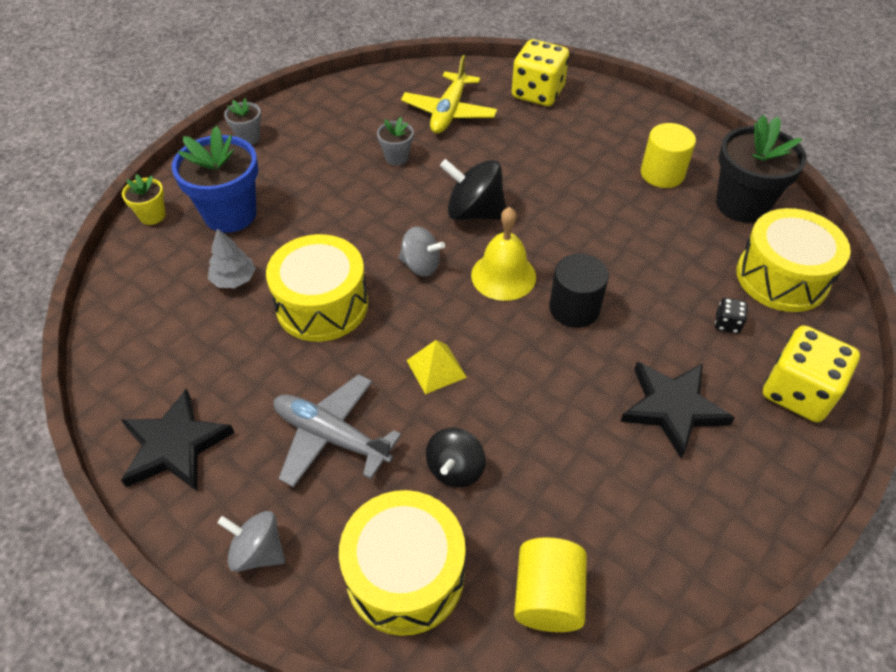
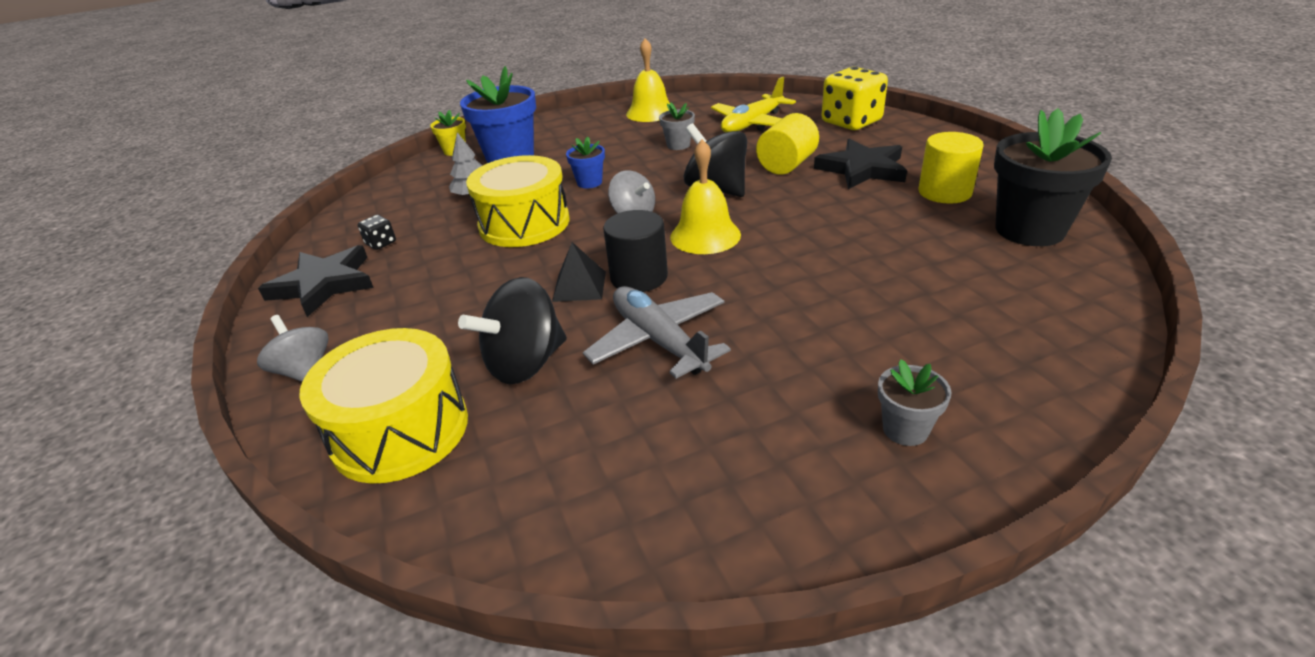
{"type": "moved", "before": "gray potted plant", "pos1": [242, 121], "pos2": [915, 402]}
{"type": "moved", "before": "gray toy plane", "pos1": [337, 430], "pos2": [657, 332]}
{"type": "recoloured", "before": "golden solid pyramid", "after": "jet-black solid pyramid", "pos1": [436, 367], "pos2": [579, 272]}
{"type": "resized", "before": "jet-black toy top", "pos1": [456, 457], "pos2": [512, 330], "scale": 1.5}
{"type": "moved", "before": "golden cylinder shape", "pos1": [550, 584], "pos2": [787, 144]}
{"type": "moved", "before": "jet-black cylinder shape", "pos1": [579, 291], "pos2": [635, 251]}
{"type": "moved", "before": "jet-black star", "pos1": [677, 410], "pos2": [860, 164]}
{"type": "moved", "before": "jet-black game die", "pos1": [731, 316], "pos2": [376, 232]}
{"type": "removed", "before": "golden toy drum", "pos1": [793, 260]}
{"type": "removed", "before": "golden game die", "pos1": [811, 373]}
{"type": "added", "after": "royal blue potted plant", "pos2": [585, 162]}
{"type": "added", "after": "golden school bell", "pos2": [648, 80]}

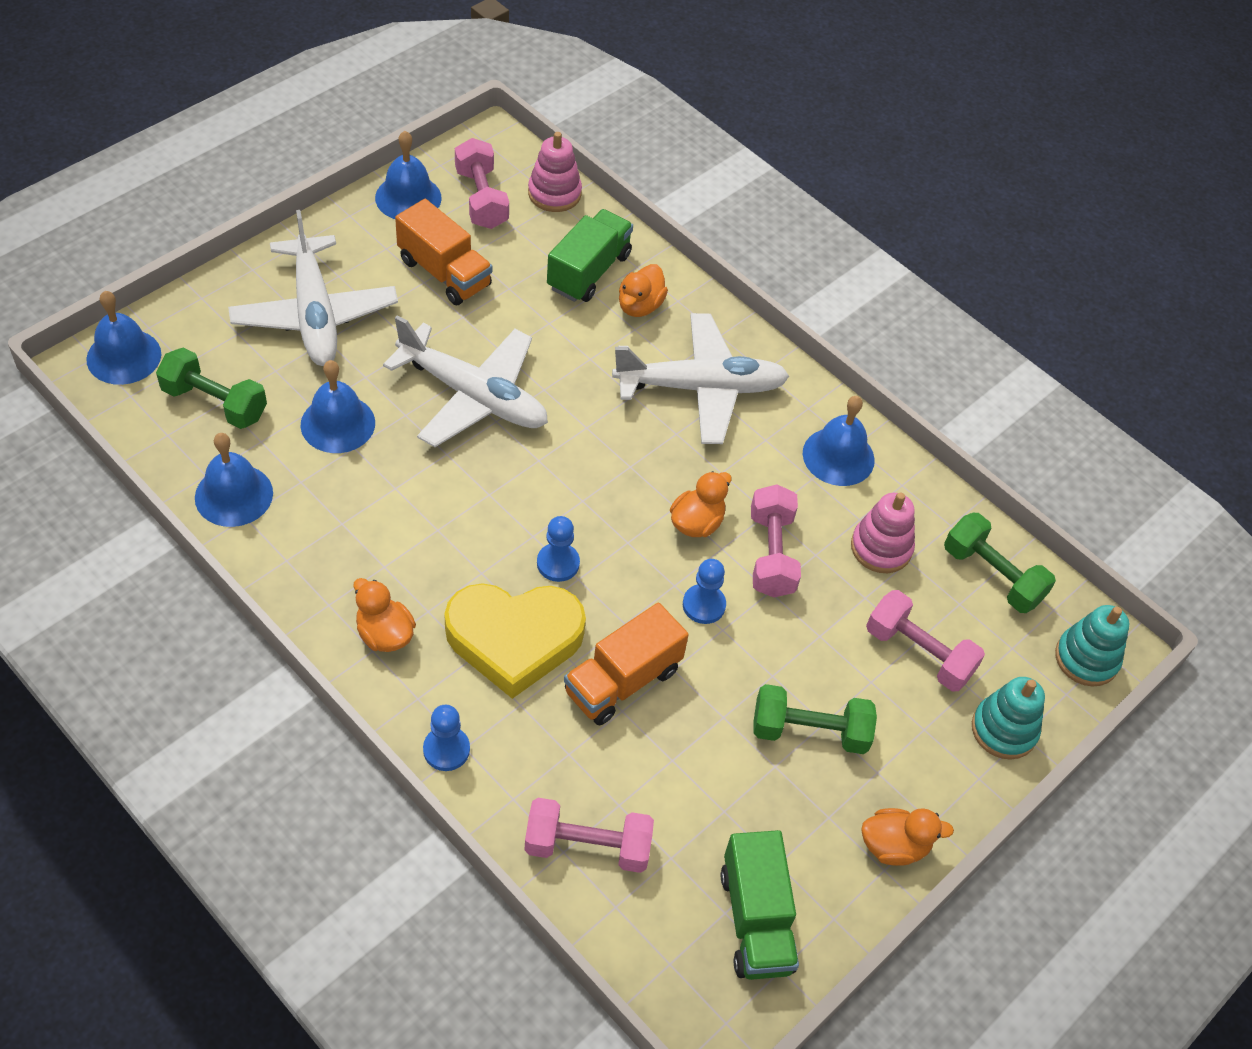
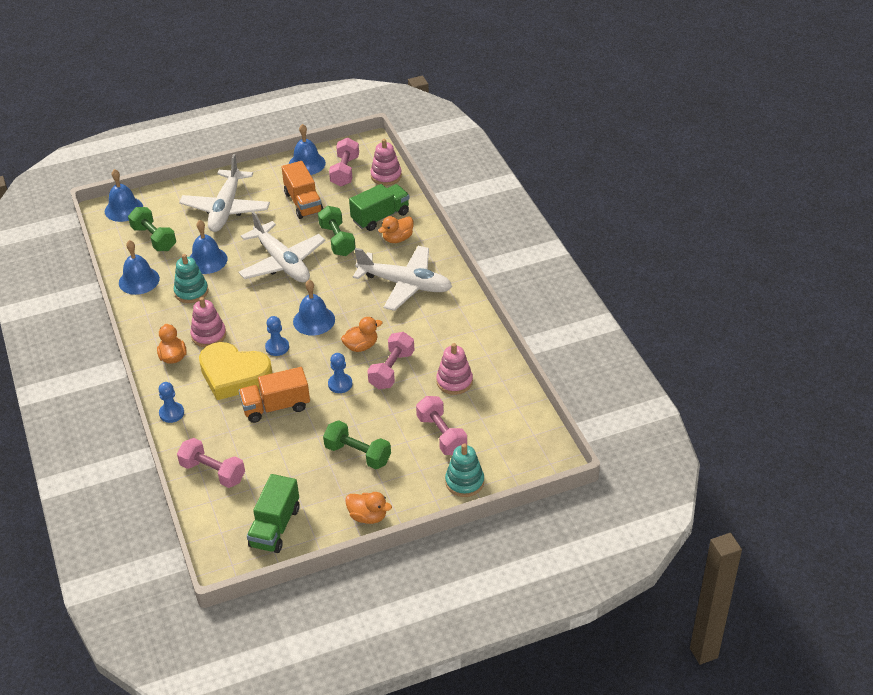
{"type": "moved", "before": "royal blue school bell", "pos1": [839, 441], "pos2": [314, 308]}
{"type": "moved", "before": "leaf-green free weight", "pos1": [1000, 563], "pos2": [337, 231]}
{"type": "moved", "before": "teal ring stacker", "pos1": [1092, 646], "pos2": [191, 278]}
{"type": "added", "after": "pink ring stacker", "pos2": [208, 322]}

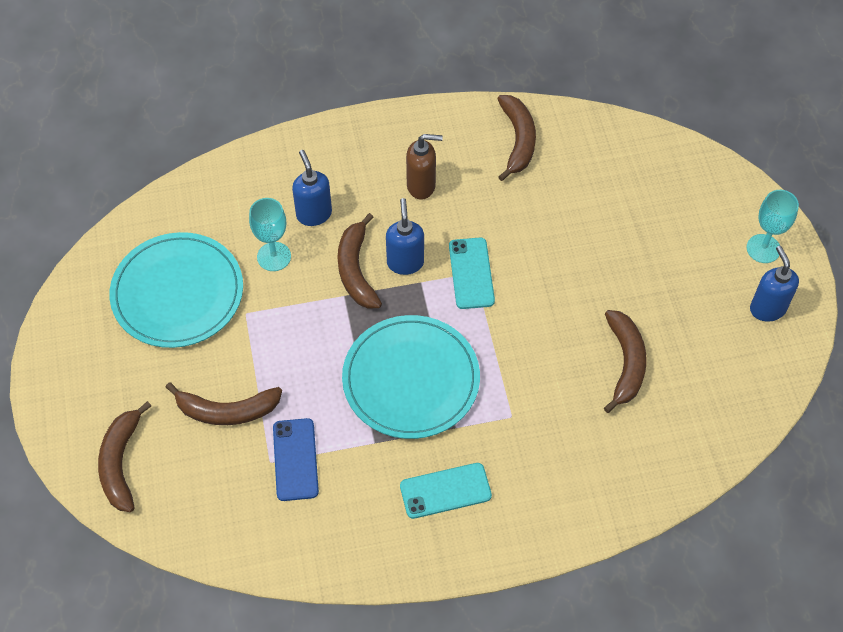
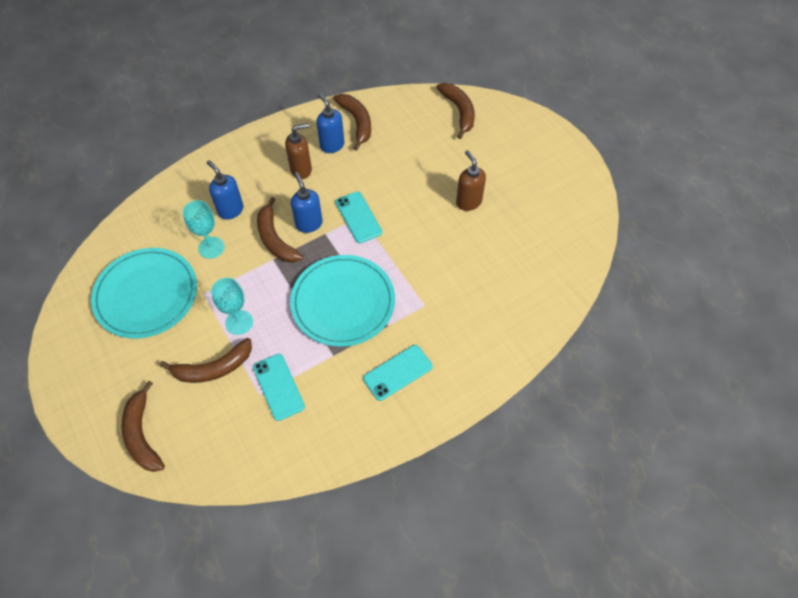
{"type": "recoloured", "before": "royal blue phone", "after": "teal phone", "pos1": [296, 459], "pos2": [279, 387]}
{"type": "moved", "before": "dark brown banana", "pos1": [625, 361], "pos2": [455, 111]}
{"type": "moved", "before": "teal goblet", "pos1": [772, 226], "pos2": [232, 306]}
{"type": "moved", "before": "royal blue soap dispenser", "pos1": [774, 284], "pos2": [330, 123]}
{"type": "added", "after": "dark brown soap dispenser", "pos2": [471, 180]}

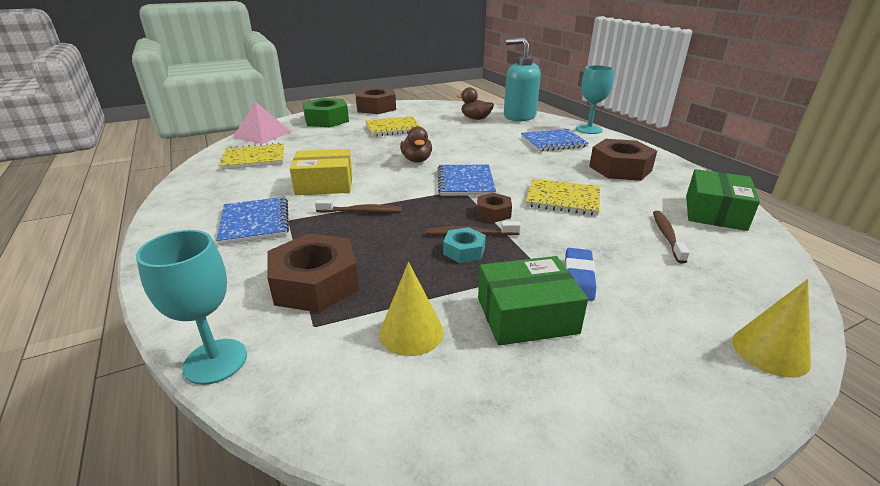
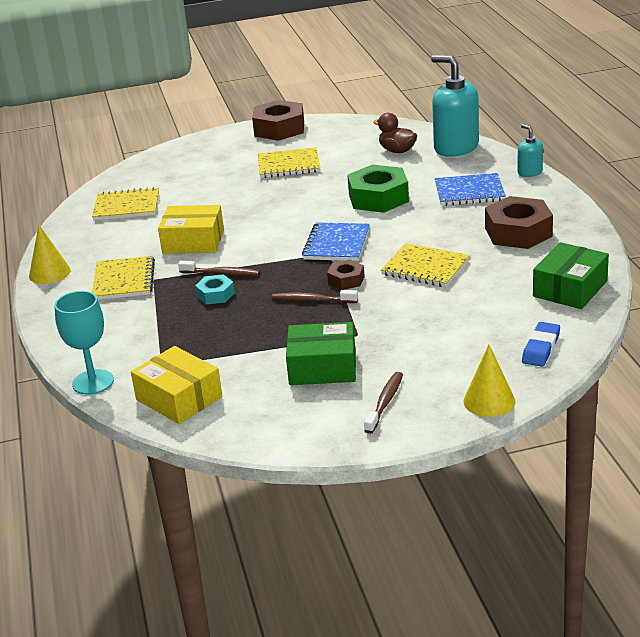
{"type": "recoloured", "before": "royal blue exercise book", "after": "golden exercise book", "pos1": [252, 221], "pos2": [123, 278]}
{"type": "removed", "before": "pink solid pyramid", "pos1": [262, 123]}
{"type": "removed", "before": "dark brown nut", "pos1": [313, 273]}
{"type": "moved", "before": "leaf-green nut", "pos1": [325, 112], "pos2": [378, 189]}
{"type": "moved", "before": "golden cone", "pos1": [411, 309], "pos2": [50, 254]}
{"type": "removed", "before": "dark brown rubber duck", "pos1": [416, 144]}
{"type": "moved", "before": "teal nut", "pos1": [464, 245], "pos2": [215, 289]}
{"type": "moved", "before": "royal blue eraser", "pos1": [580, 274], "pos2": [541, 344]}
{"type": "replaced", "before": "teal goblet", "after": "teal soap dispenser", "pos1": [595, 99], "pos2": [530, 150]}
{"type": "moved", "before": "dark brown tooth brush", "pos1": [671, 237], "pos2": [383, 403]}
{"type": "added", "after": "golden parcel", "pos2": [176, 385]}

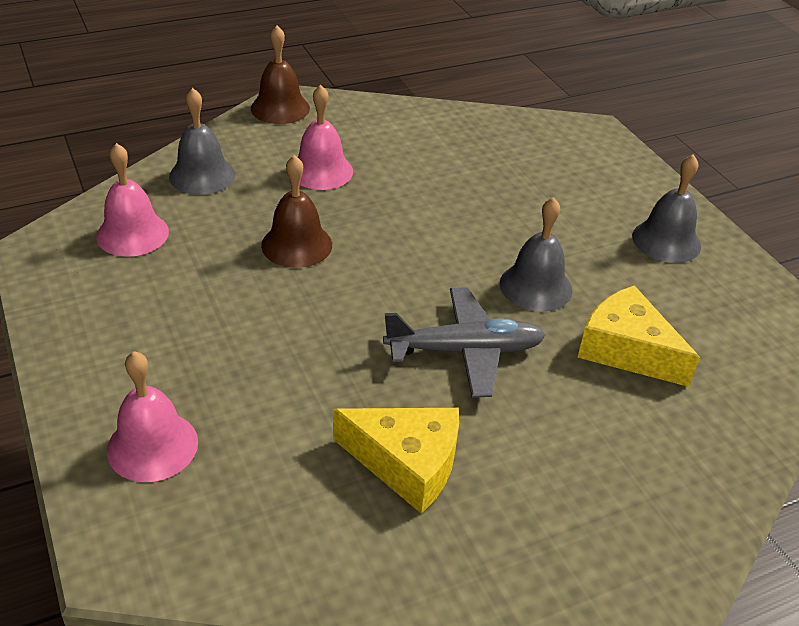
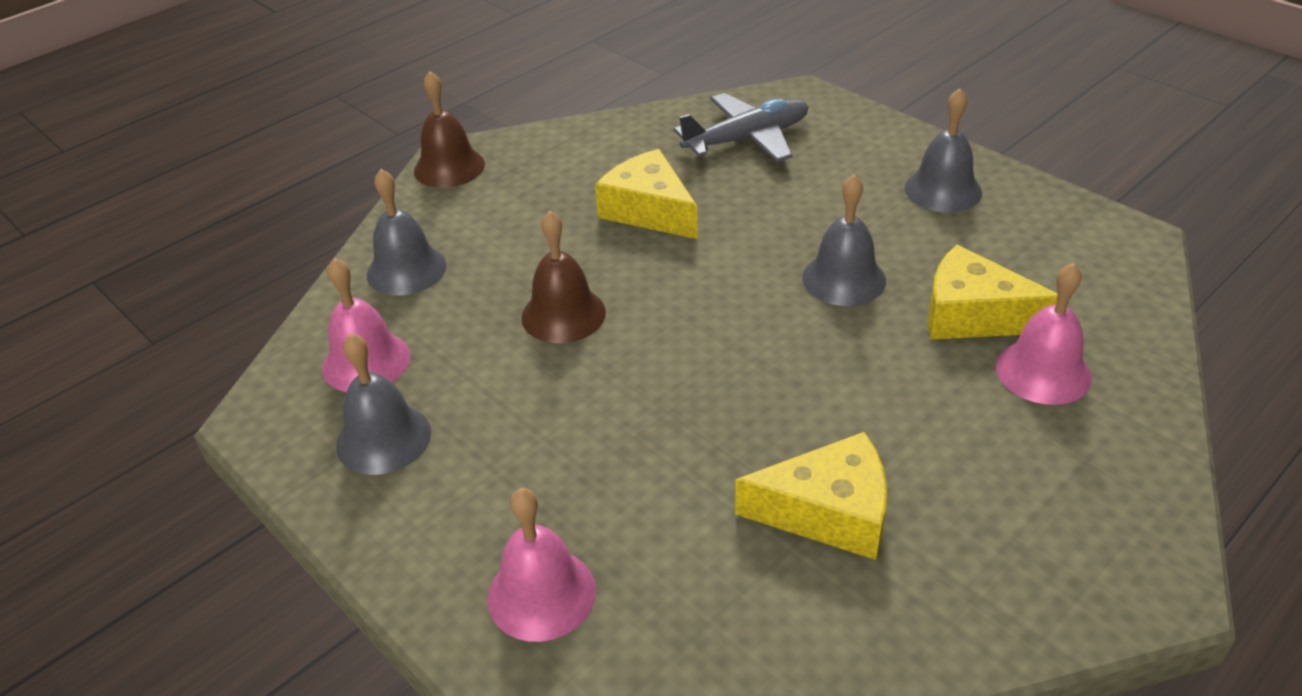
{"type": "moved", "before": "pink school bell", "pos1": [325, 137], "pos2": [1044, 334]}
{"type": "moved", "before": "gray toy plane", "pos1": [464, 342], "pos2": [741, 127]}
{"type": "added", "after": "gray school bell", "pos2": [383, 404]}
{"type": "added", "after": "golden cheese wedge", "pos2": [646, 194]}

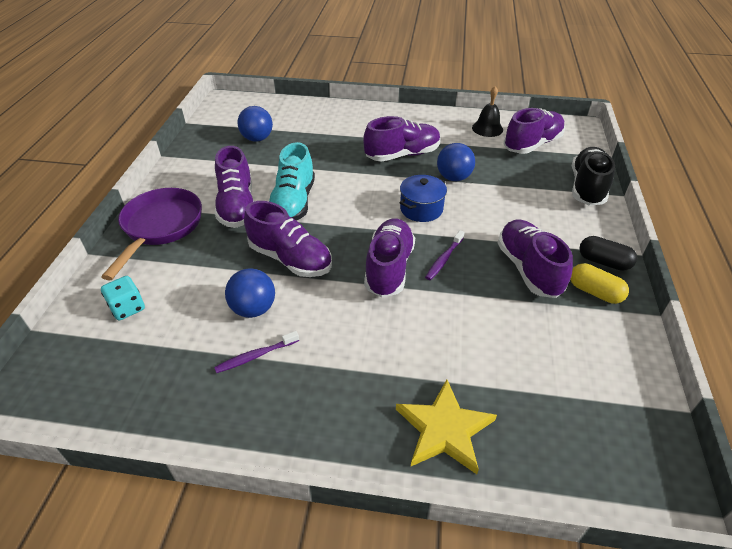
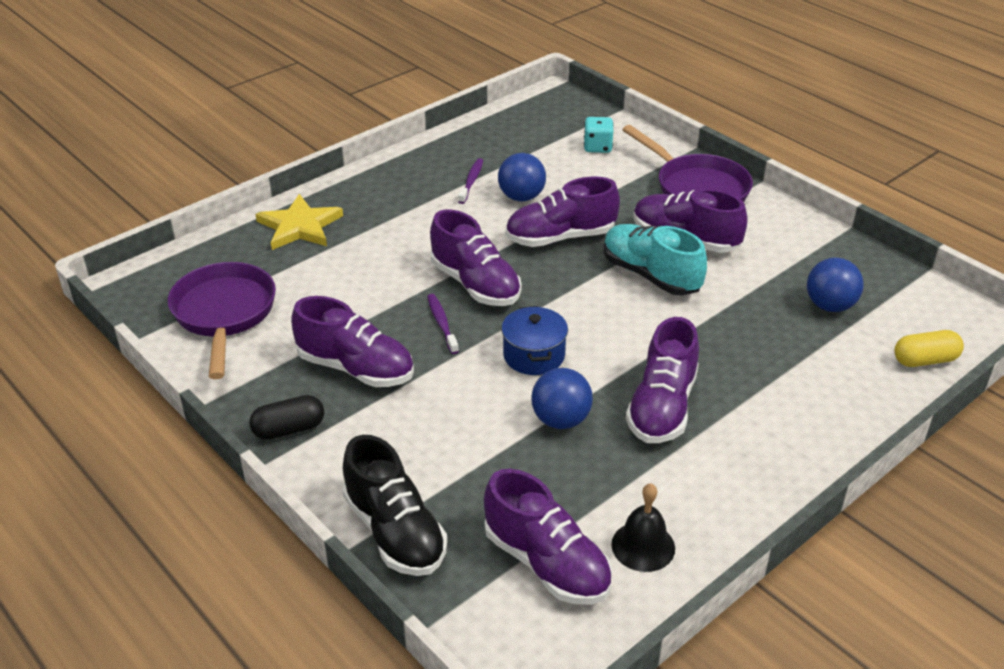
{"type": "turned", "before": "royal purple sneaker", "pos1": [534, 131], "pos2": [548, 536], "turn": -45}
{"type": "moved", "before": "golden pill shape", "pos1": [599, 283], "pos2": [929, 348]}
{"type": "added", "after": "royal purple frying pan", "pos2": [222, 320]}

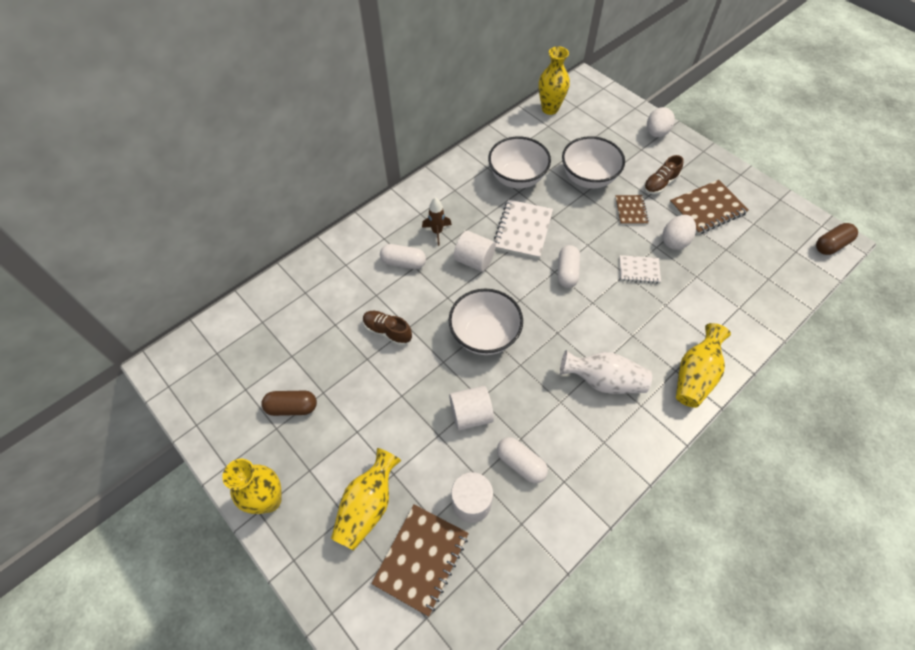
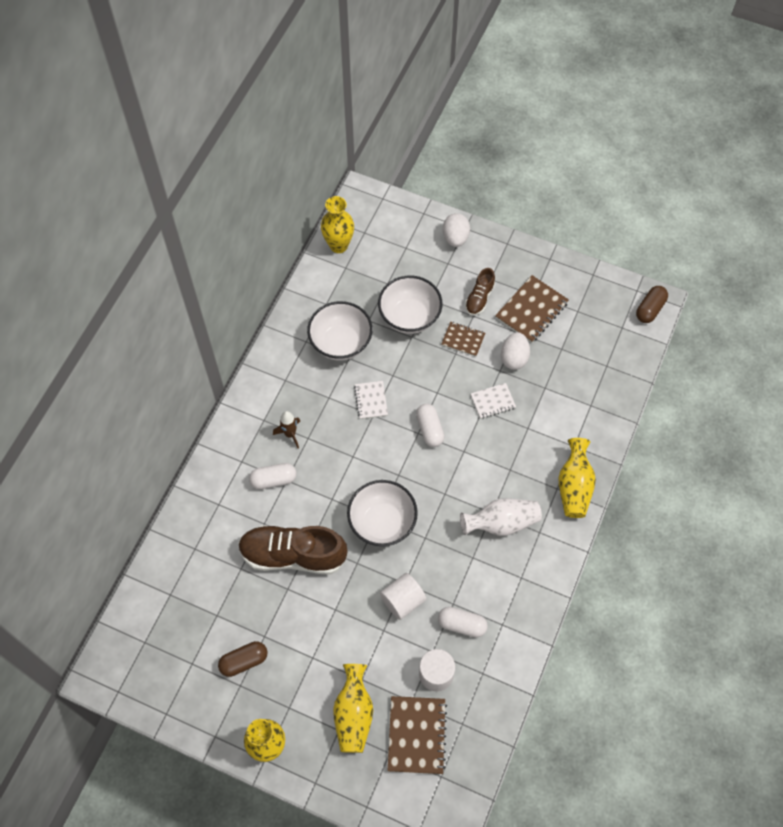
{"type": "resized", "before": "dark brown sneaker", "pos1": [387, 328], "pos2": [293, 549], "scale": 1.97}
{"type": "removed", "before": "white cylinder shape", "pos1": [475, 251]}
{"type": "resized", "before": "white exercise book", "pos1": [523, 229], "pos2": [371, 400], "scale": 0.6}
{"type": "turned", "before": "dark brown exercise book", "pos1": [632, 210], "pos2": [463, 339], "turn": -45}

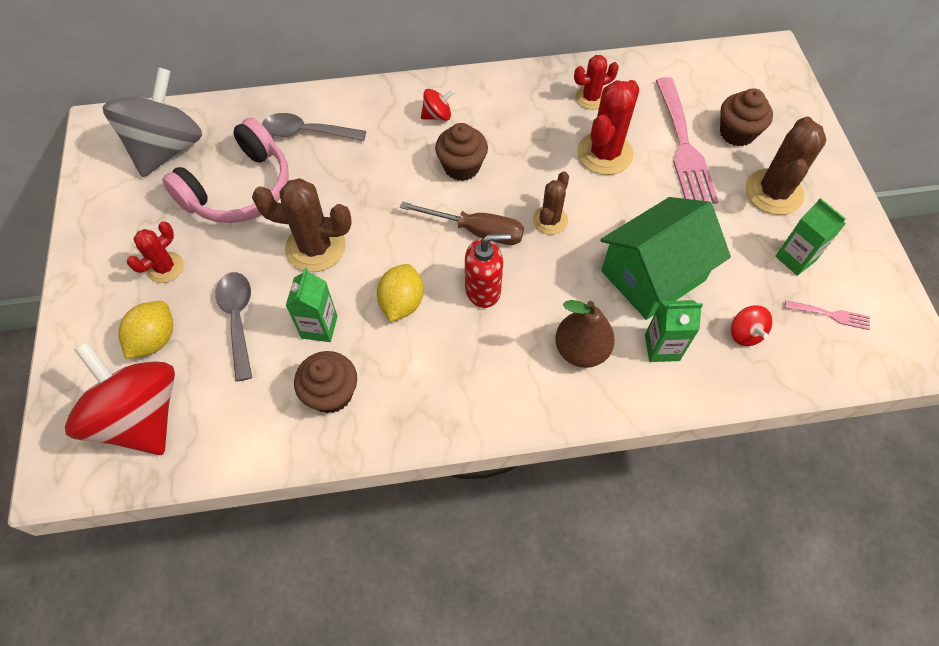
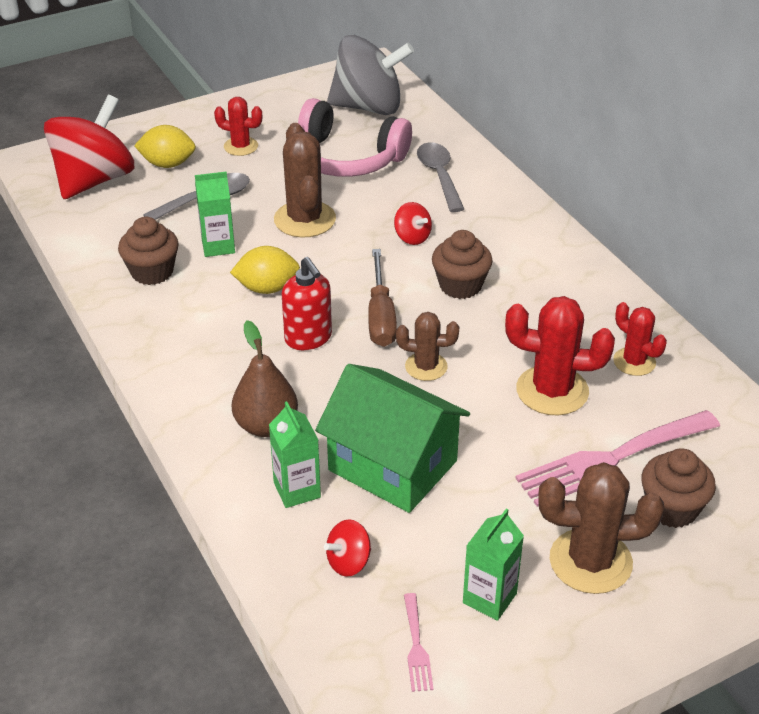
{"type": "moved", "before": "scarlet toy top", "pos1": [437, 105], "pos2": [413, 223]}

